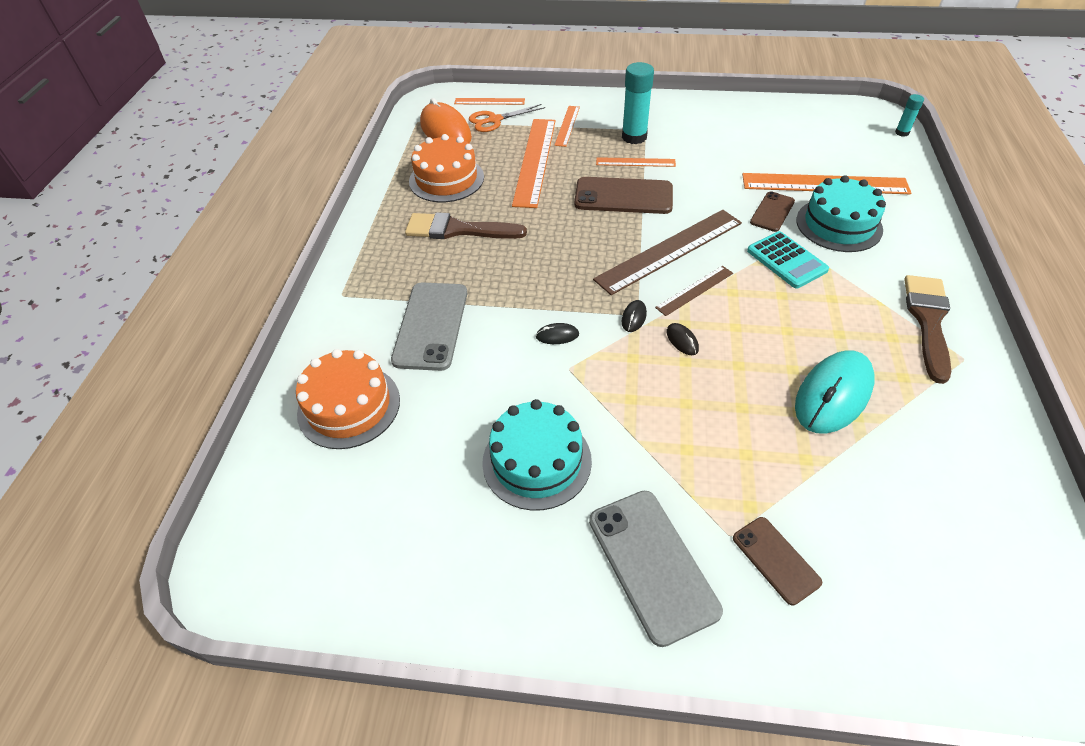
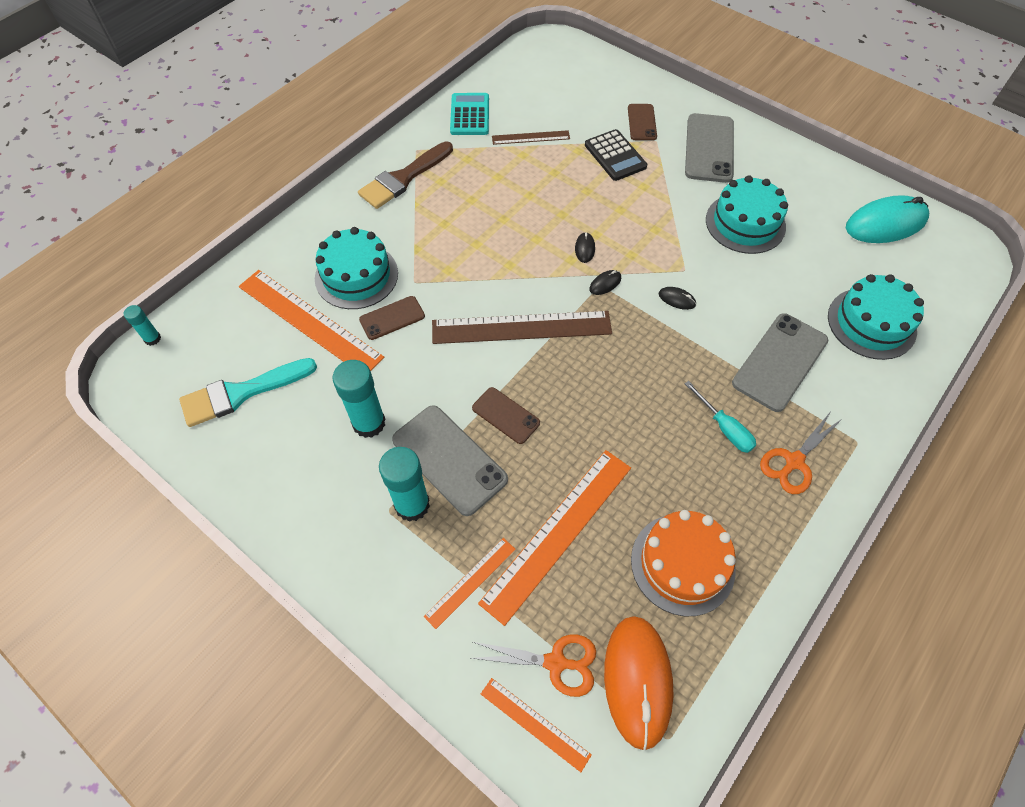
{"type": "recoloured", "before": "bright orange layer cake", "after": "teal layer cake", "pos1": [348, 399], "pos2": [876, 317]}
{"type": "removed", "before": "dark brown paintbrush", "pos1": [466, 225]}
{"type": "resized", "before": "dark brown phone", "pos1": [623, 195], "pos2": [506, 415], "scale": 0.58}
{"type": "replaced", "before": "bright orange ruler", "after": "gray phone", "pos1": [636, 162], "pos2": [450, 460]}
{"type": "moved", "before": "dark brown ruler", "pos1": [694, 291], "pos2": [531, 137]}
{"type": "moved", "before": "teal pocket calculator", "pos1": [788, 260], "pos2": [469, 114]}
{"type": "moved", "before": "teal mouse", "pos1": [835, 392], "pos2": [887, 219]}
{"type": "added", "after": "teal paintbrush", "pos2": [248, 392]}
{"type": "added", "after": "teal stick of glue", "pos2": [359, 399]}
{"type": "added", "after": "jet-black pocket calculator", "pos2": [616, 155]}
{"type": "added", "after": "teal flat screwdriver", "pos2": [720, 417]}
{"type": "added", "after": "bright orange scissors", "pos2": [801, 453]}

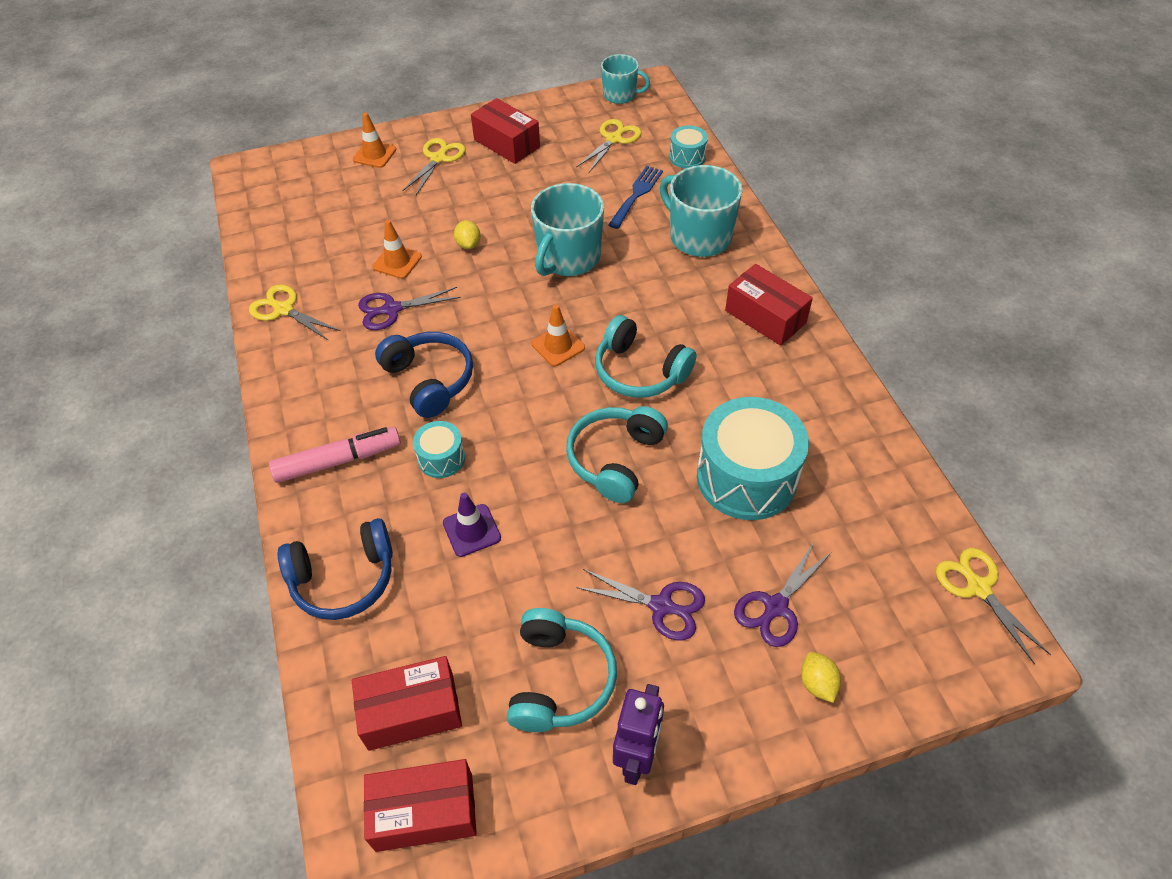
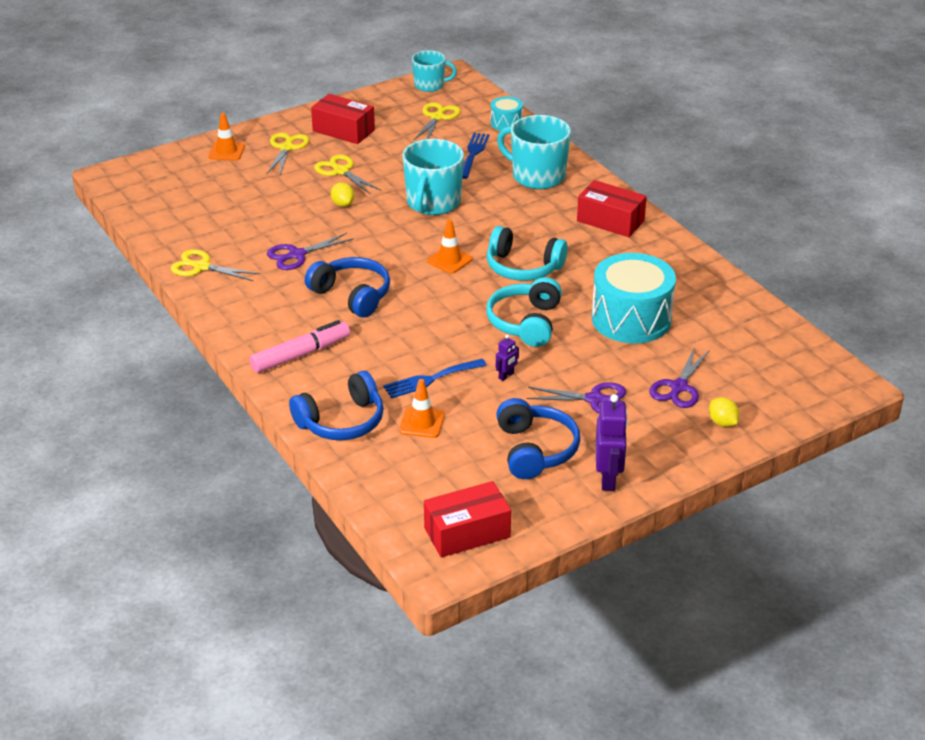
{"type": "removed", "before": "scarlet parcel", "pos1": [407, 703]}
{"type": "moved", "before": "bright orange road cone", "pos1": [397, 249], "pos2": [422, 408]}
{"type": "removed", "before": "teal toy drum", "pos1": [439, 449]}
{"type": "replaced", "before": "royal purple road cone", "after": "royal blue dinner fork", "pos1": [472, 524], "pos2": [435, 378]}
{"type": "recoloured", "before": "teal over-ear headphones", "after": "royal blue over-ear headphones", "pos1": [562, 670], "pos2": [538, 438]}
{"type": "moved", "before": "golden scissors", "pos1": [993, 606], "pos2": [347, 175]}
{"type": "added", "after": "royal purple robot figure", "pos2": [507, 358]}

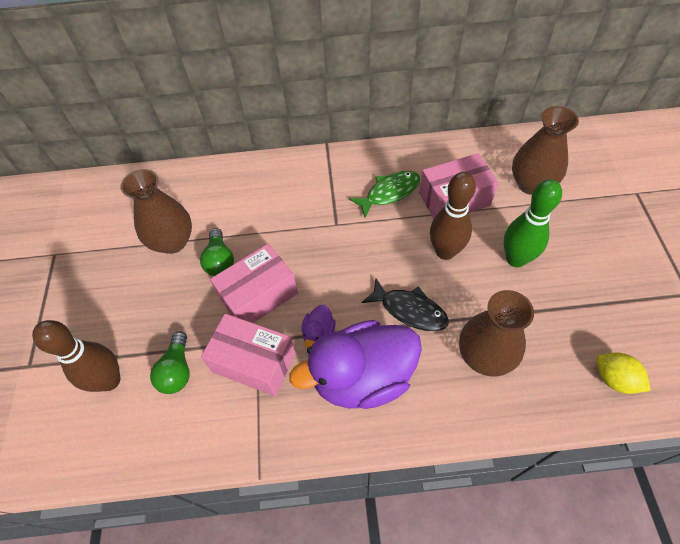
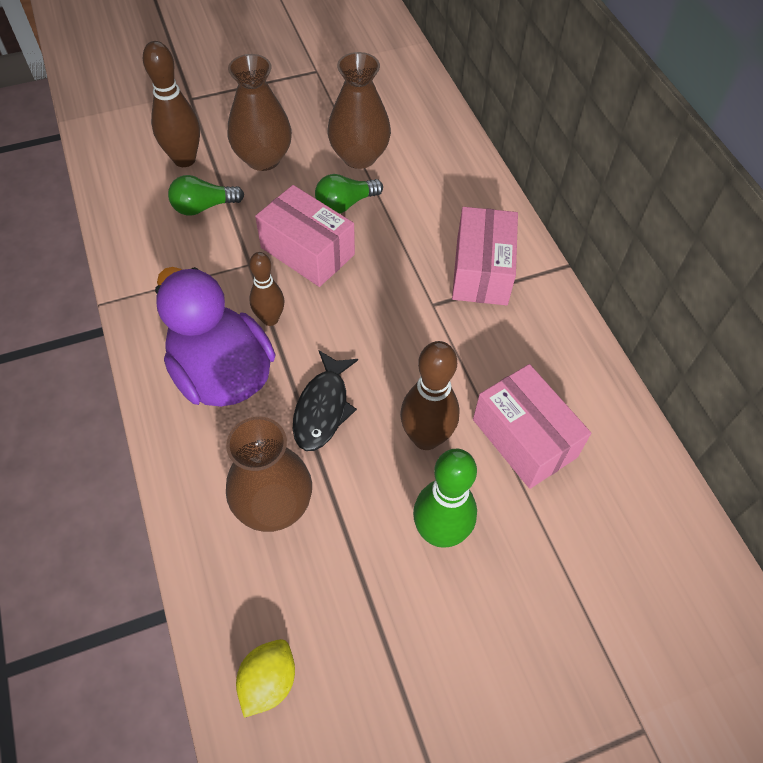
{"type": "moved", "before": "pink parcel", "pos1": [248, 354], "pos2": [485, 256]}
{"type": "replaced", "before": "royal purple rubber duck", "after": "dark brown skittle", "pos1": [318, 326], "pos2": [266, 289]}
{"type": "removed", "before": "leaf-green fish figure", "pos1": [384, 194]}
{"type": "moved", "before": "dark brown vase", "pos1": [545, 150], "pos2": [260, 112]}

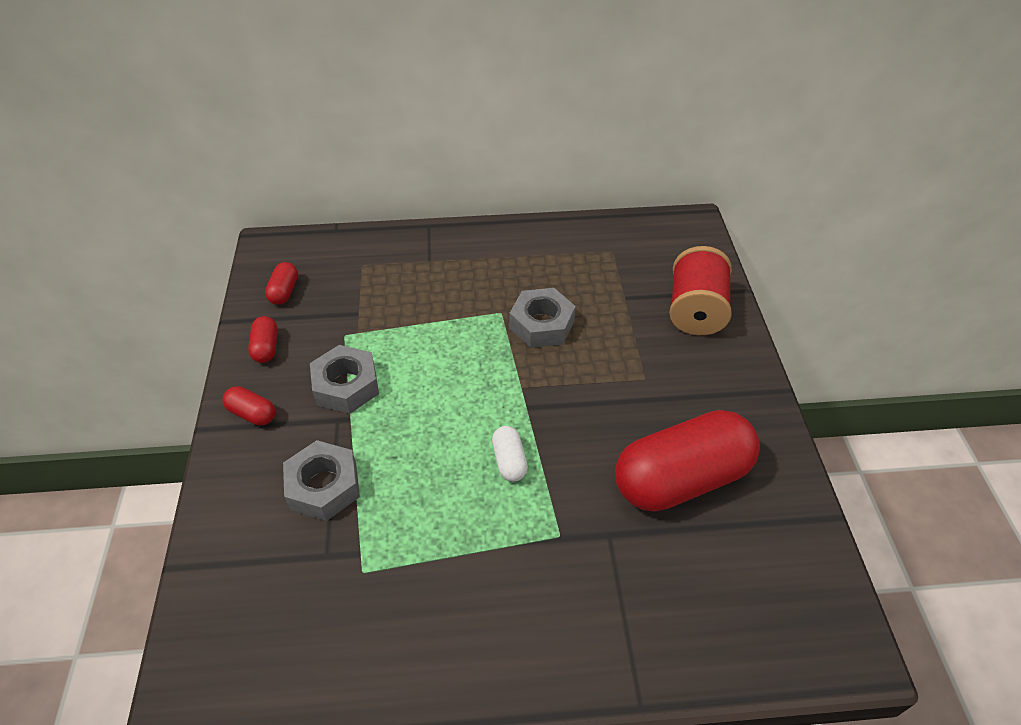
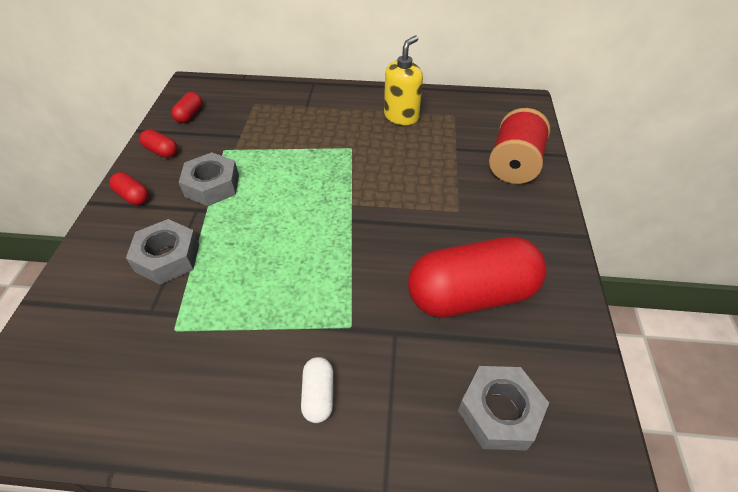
{"type": "turned", "before": "scarlet pill shape", "pos1": [263, 339], "pos2": [158, 143], "turn": -60}
{"type": "moved", "before": "white pill shape", "pos1": [510, 454], "pos2": [317, 390]}
{"type": "moved", "before": "gray nut", "pos1": [543, 318], "pos2": [503, 408]}
{"type": "added", "after": "golden soap dispenser", "pos2": [403, 80]}

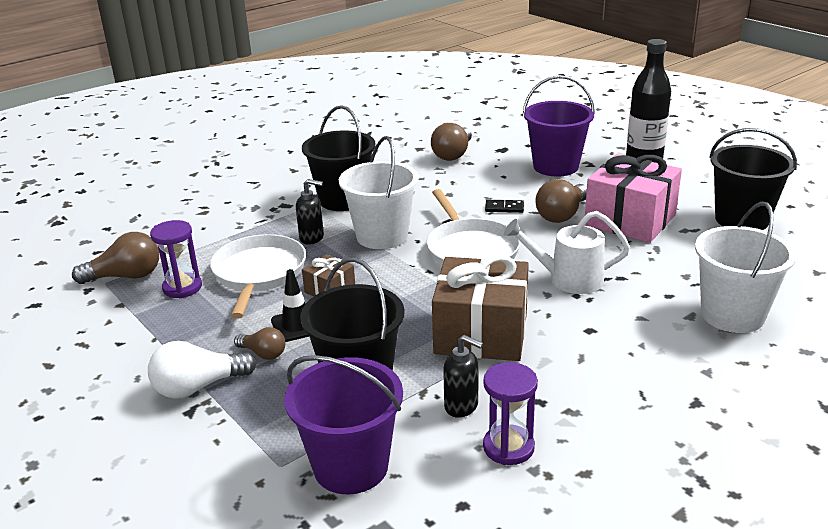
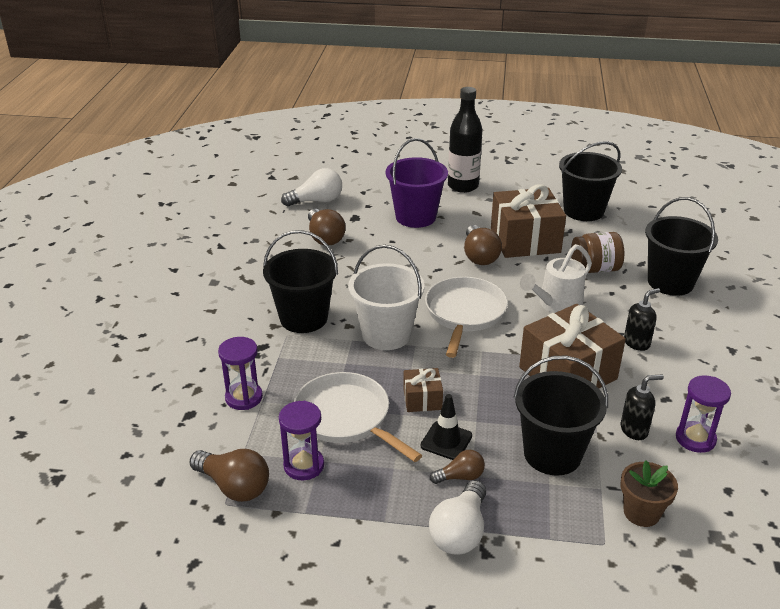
{"type": "turned", "before": "dark brown light bulb", "pos1": [115, 258], "pos2": [229, 475], "turn": 90}
{"type": "replaced", "before": "royal purple sand bucket", "after": "dark brown potted plant", "pos1": [343, 424], "pos2": [649, 493]}
{"type": "moved", "before": "jet-black soap dispenser", "pos1": [310, 212], "pos2": [642, 319]}
{"type": "turned", "before": "white frying pan", "pos1": [474, 227], "pos2": [466, 317], "turn": -105}
{"type": "removed", "before": "jet-black domino piece", "pos1": [504, 206]}
{"type": "recoloured", "before": "pink present", "after": "dark brown present", "pos1": [633, 198], "pos2": [528, 221]}
{"type": "recoloured", "before": "white sand bucket", "after": "jet-black sand bucket", "pos1": [745, 267], "pos2": [681, 246]}
{"type": "added", "after": "royal purple sandglass", "pos2": [240, 373]}
{"type": "added", "after": "white light bulb", "pos2": [311, 187]}
{"type": "added", "after": "dark brown jar", "pos2": [597, 252]}

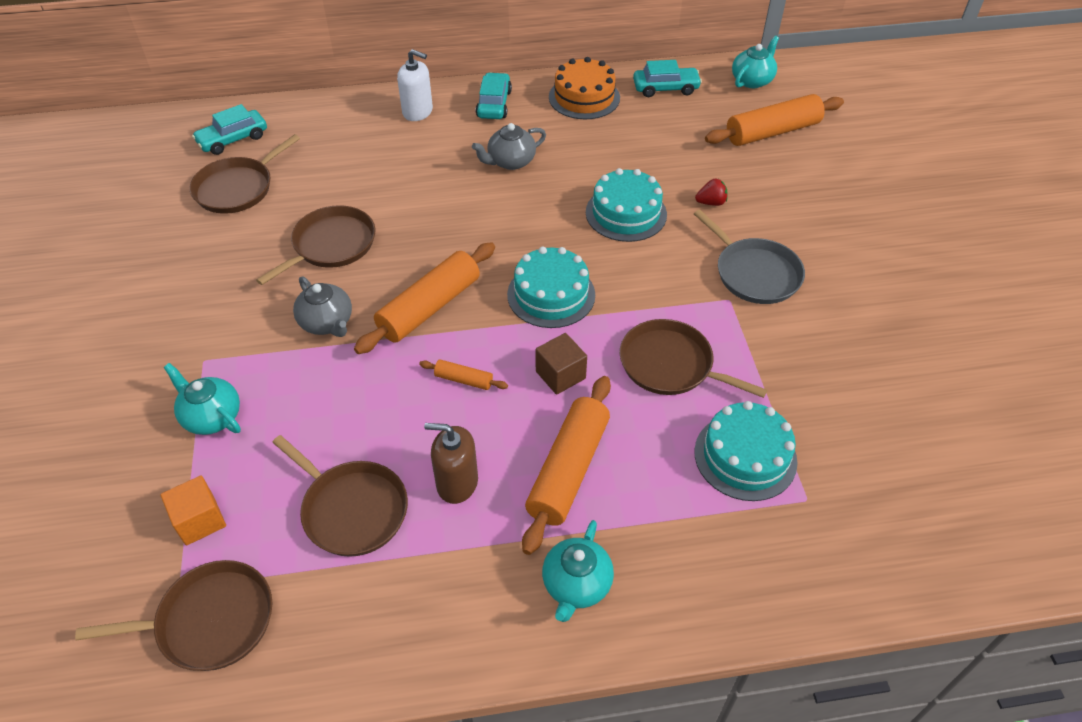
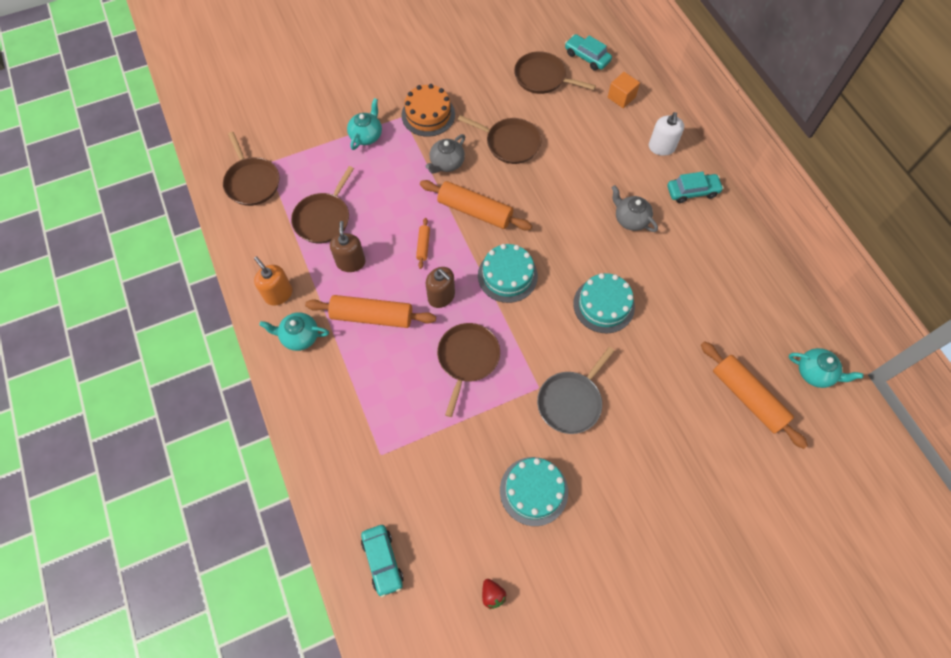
{"type": "moved", "before": "bright orange cube", "pos1": [193, 510], "pos2": [624, 90]}
{"type": "replaced", "before": "dark brown cube", "after": "dark brown soap dispenser", "pos1": [561, 364], "pos2": [440, 287]}
{"type": "moved", "before": "bright orange layer cake", "pos1": [584, 88], "pos2": [428, 110]}
{"type": "moved", "before": "teal car", "pos1": [667, 78], "pos2": [382, 561]}
{"type": "moved", "before": "teal layer cake", "pos1": [746, 451], "pos2": [534, 491]}
{"type": "moved", "before": "scarlet berry", "pos1": [711, 192], "pos2": [494, 594]}
{"type": "added", "after": "bright orange soap dispenser", "pos2": [273, 280]}

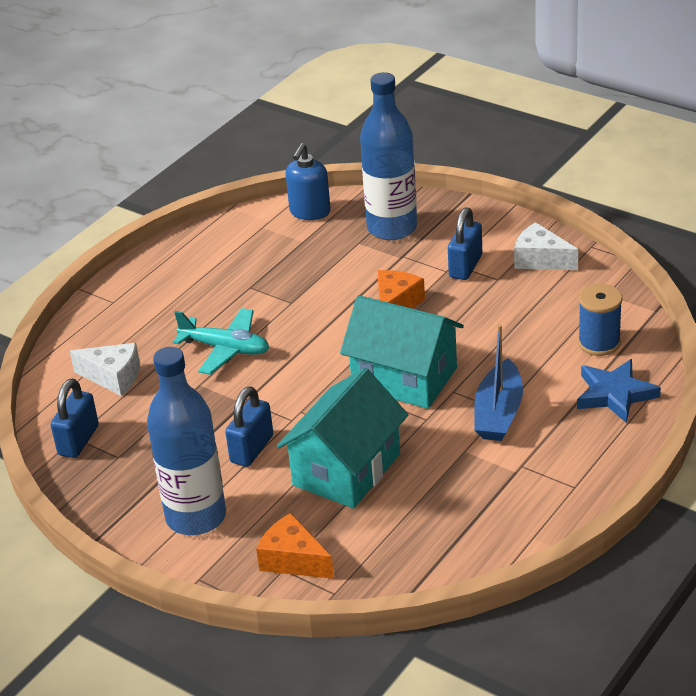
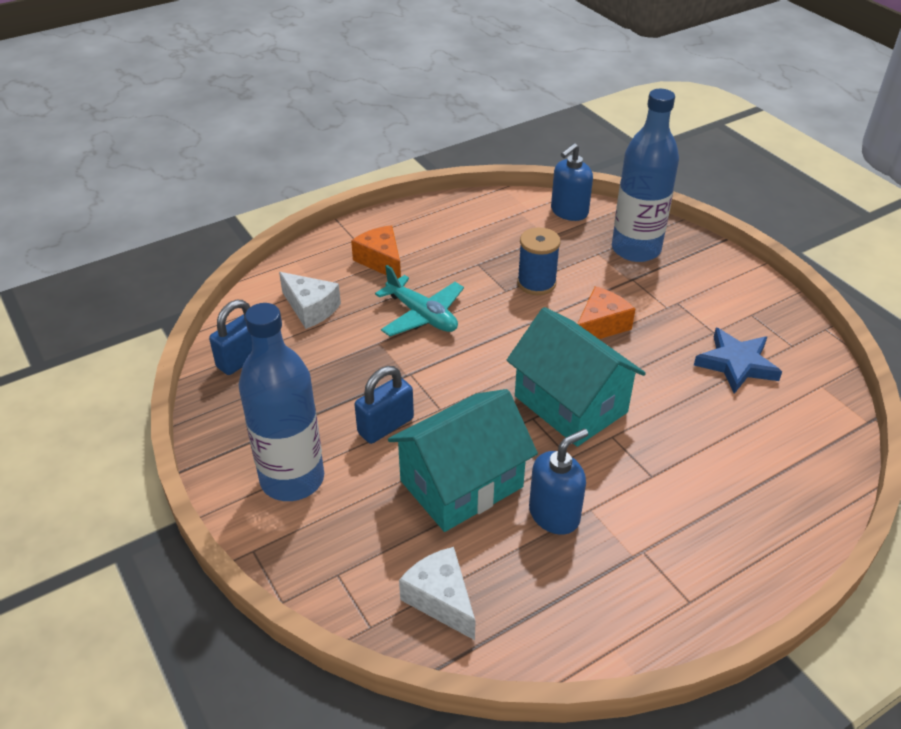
{"type": "moved", "before": "bright orange cheese wedge", "pos1": [295, 546], "pos2": [376, 252]}
{"type": "removed", "before": "royal blue small lock", "pos1": [465, 243]}
{"type": "removed", "before": "royal blue sailboat", "pos1": [498, 382]}
{"type": "moved", "before": "white cheese wedge", "pos1": [546, 246], "pos2": [437, 593]}
{"type": "moved", "before": "royal blue star", "pos1": [619, 391], "pos2": [738, 361]}
{"type": "moved", "before": "royal blue bobbin", "pos1": [600, 320], "pos2": [539, 261]}
{"type": "added", "after": "royal blue soap dispenser", "pos2": [558, 482]}

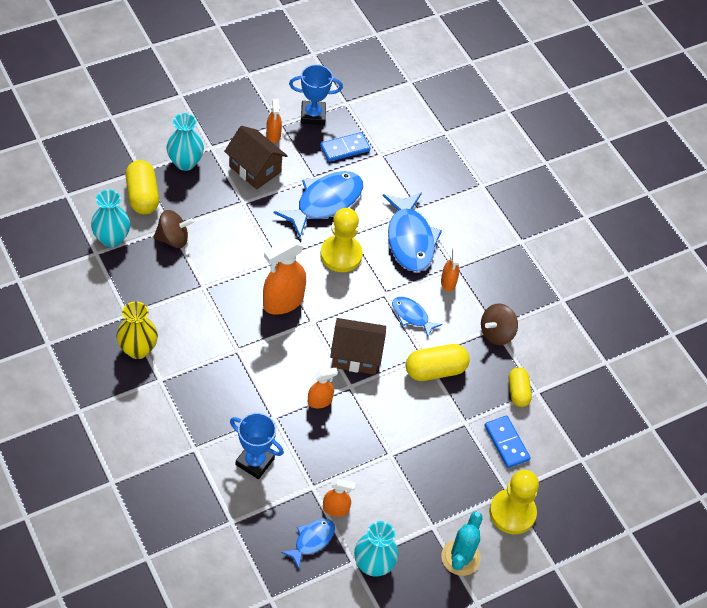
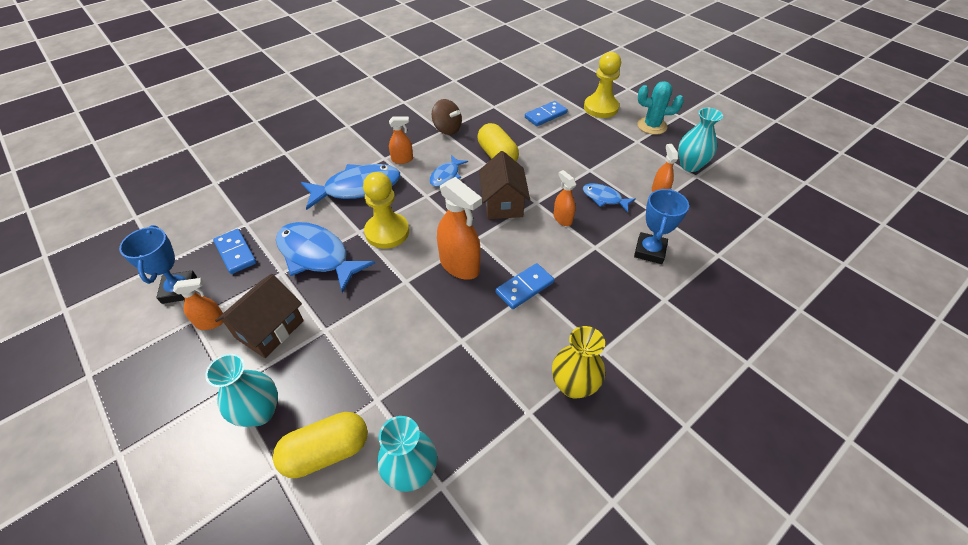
{"type": "removed", "before": "dark brown toy top", "pos1": [173, 229]}
{"type": "moved", "before": "royal blue fish figure", "pos1": [308, 544], "pos2": [609, 197]}
{"type": "removed", "before": "golden pill shape", "pos1": [520, 387]}
{"type": "added", "after": "royal blue domino piece", "pos2": [524, 286]}

